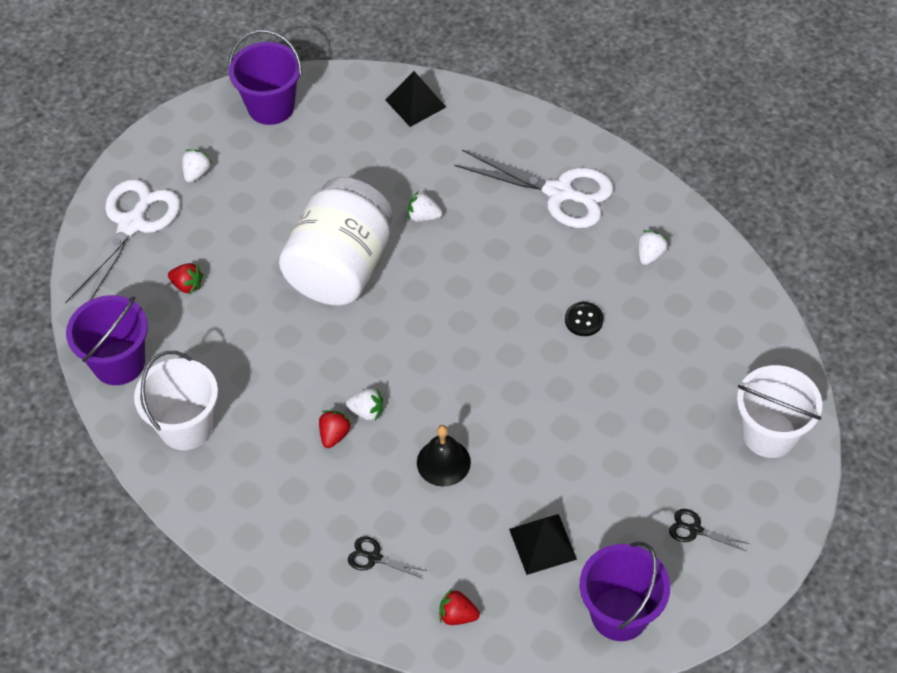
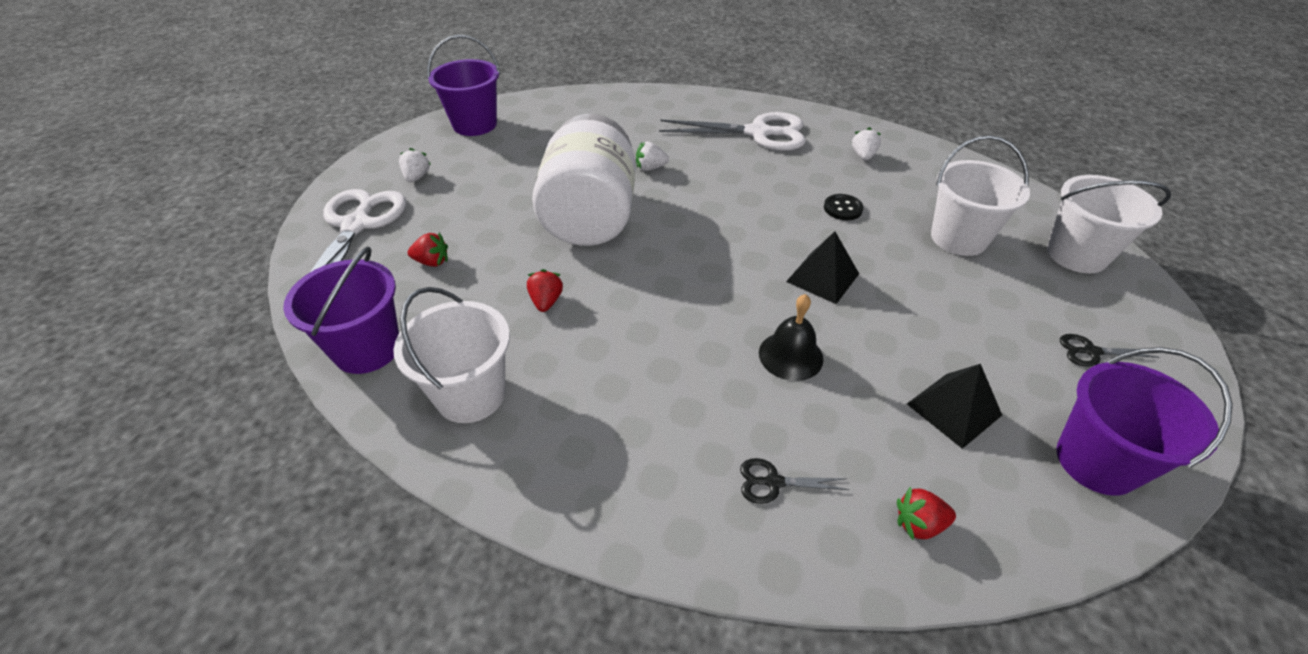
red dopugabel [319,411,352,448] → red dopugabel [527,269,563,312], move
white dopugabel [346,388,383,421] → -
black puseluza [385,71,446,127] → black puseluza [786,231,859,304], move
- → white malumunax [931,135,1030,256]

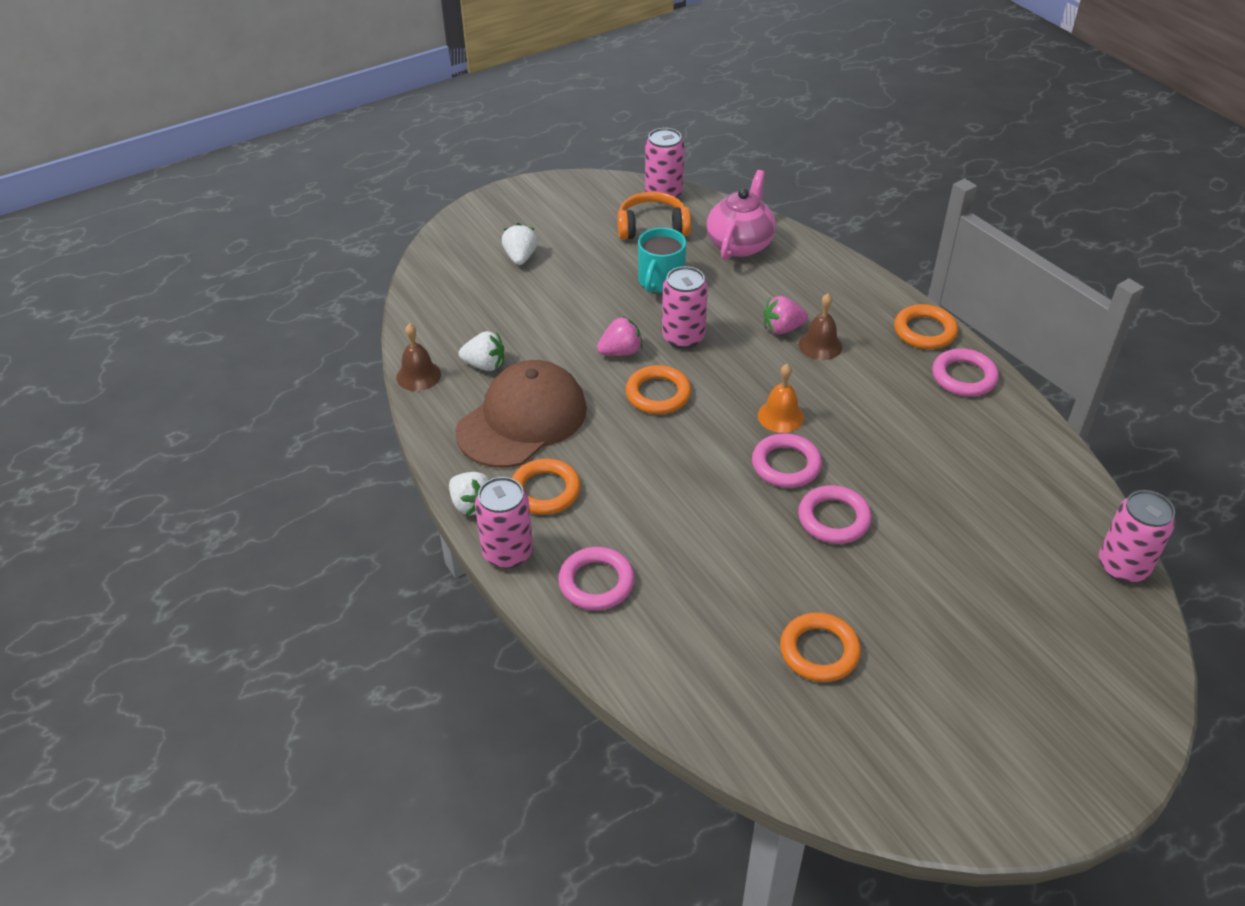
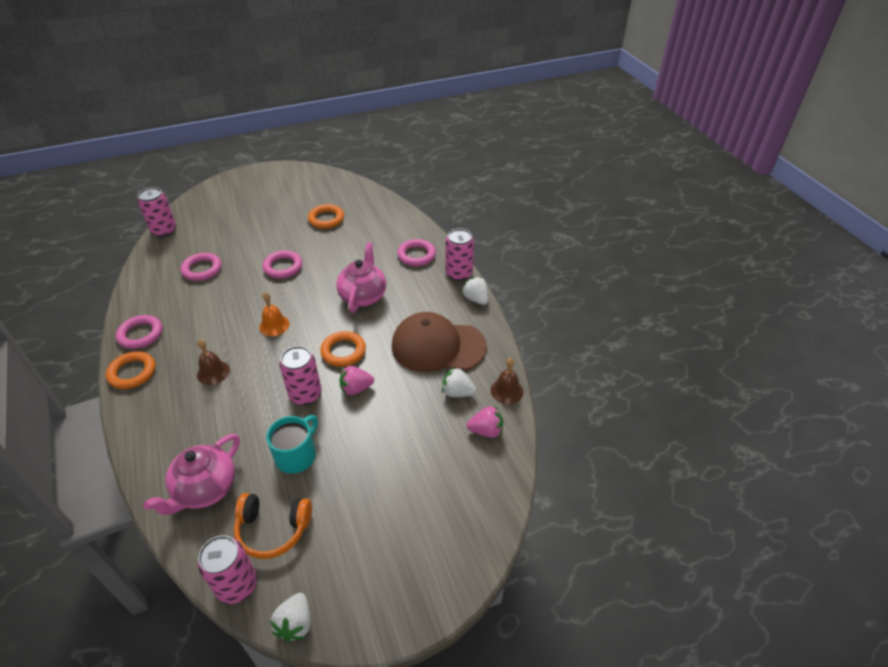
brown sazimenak [455,360,587,468] → brown sazimenak [392,312,487,372], 45 degrees clockwise
white dopugabel [502,223,538,265] → white dopugabel [270,593,311,642], move
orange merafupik [512,459,581,515] → -
pink merafupik [752,434,822,488] → pink merafupik [181,253,222,281], move
pink dopugabel [763,296,808,335] → pink dopugabel [467,406,503,438], move
- → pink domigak [336,242,386,313]

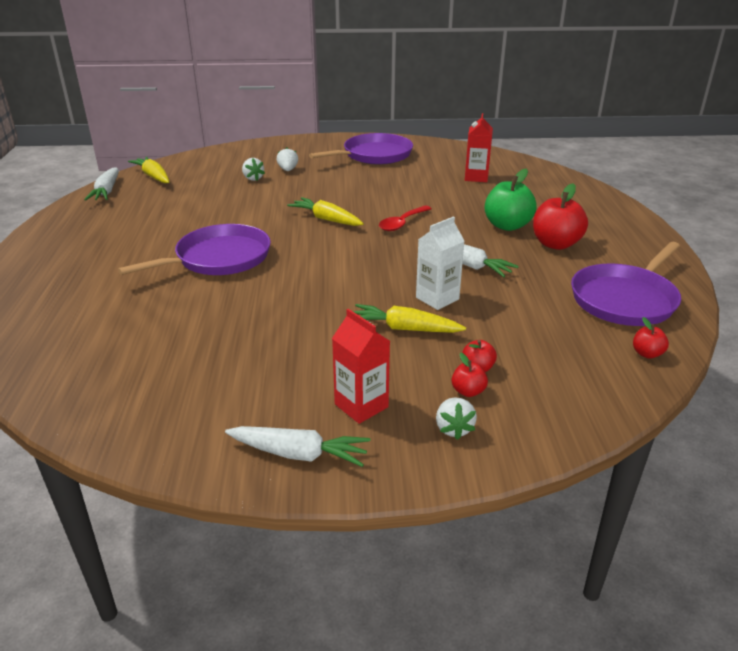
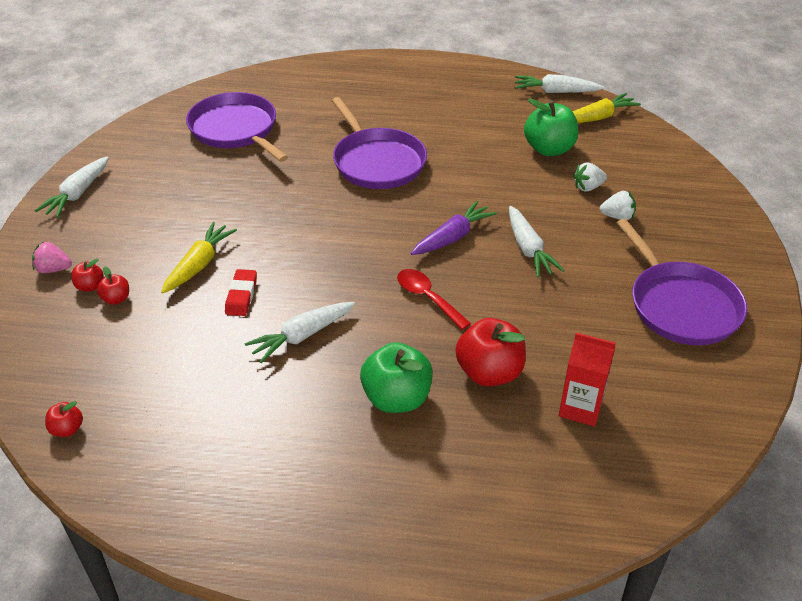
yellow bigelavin [287,197,364,226] → purple bigelavin [411,201,497,255]
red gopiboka [332,309,390,424] → -
white gopiboka [416,216,464,310] → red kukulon [225,269,257,316]
white dopugabel [436,397,477,440] → pink dopugabel [32,242,72,273]
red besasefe [533,183,588,250] → red besasefe [455,318,526,386], move
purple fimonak [571,242,681,326] → purple fimonak [186,92,288,162], move
- → white bigelavin [509,206,565,277]
- → green besasefe [524,99,578,156]

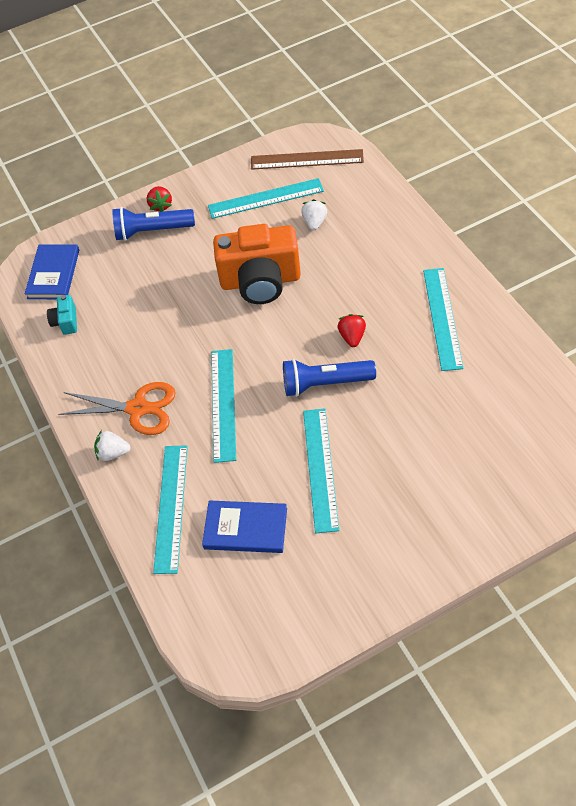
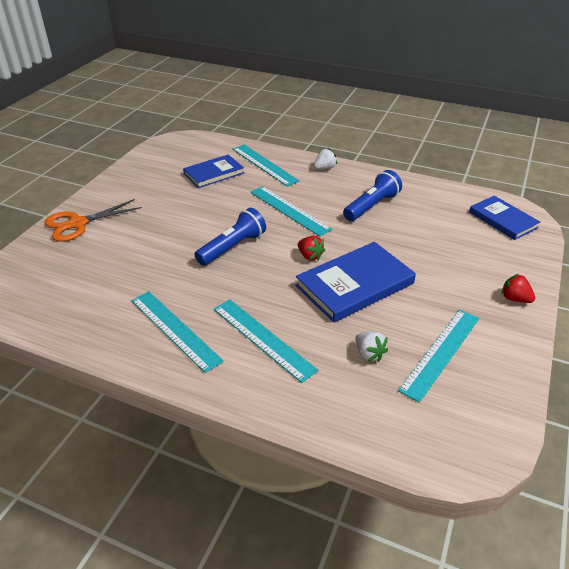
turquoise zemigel [47,295,77,335] → -
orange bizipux [58,382,176,435] → orange bizipux [44,199,142,242], move
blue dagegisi [112,207,195,241] → blue dagegisi [343,170,402,221], move
orange zemigel [213,224,301,304] → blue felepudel [295,242,416,323]
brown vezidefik [251,149,364,170] → -
turquoise vezidefik [303,408,339,533] → turquoise vezidefik [214,299,318,383], move
red dopugabel [337,314,366,347] → red dopugabel [298,236,325,261], move

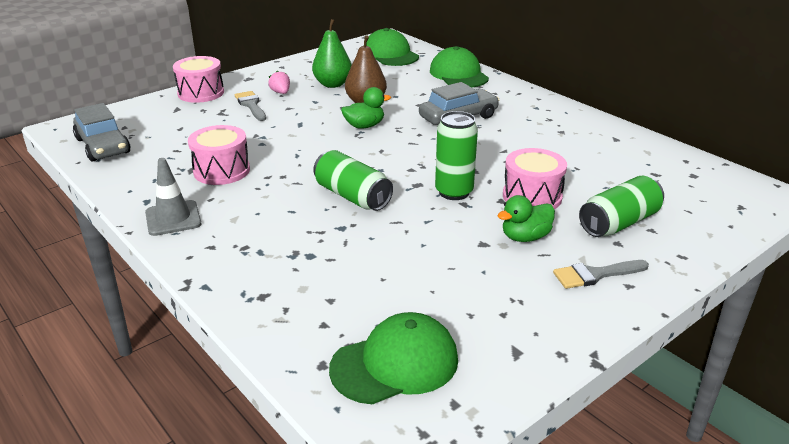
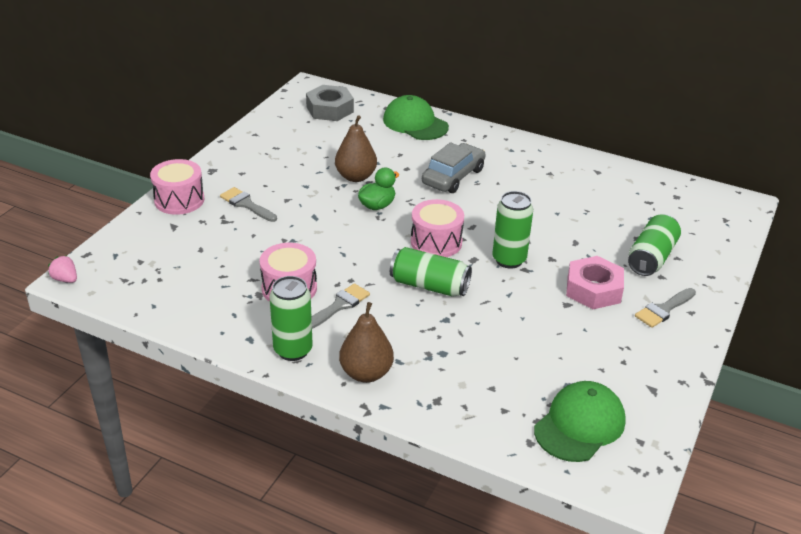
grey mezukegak [73,103,131,162] → -
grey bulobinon [145,158,202,236] → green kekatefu [270,276,313,361]
pink dopugabel [268,70,290,94] → pink dopugabel [48,255,77,283], move
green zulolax [312,19,352,88] → -
green sazimenak [363,28,419,66] → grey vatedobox [306,85,354,121]
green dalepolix [497,195,555,242] → pink vatedobox [566,256,624,309]
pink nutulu [503,148,567,209] → pink nutulu [411,199,464,257], move
- → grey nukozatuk [312,283,370,329]
- → brown zulolax [339,302,394,383]

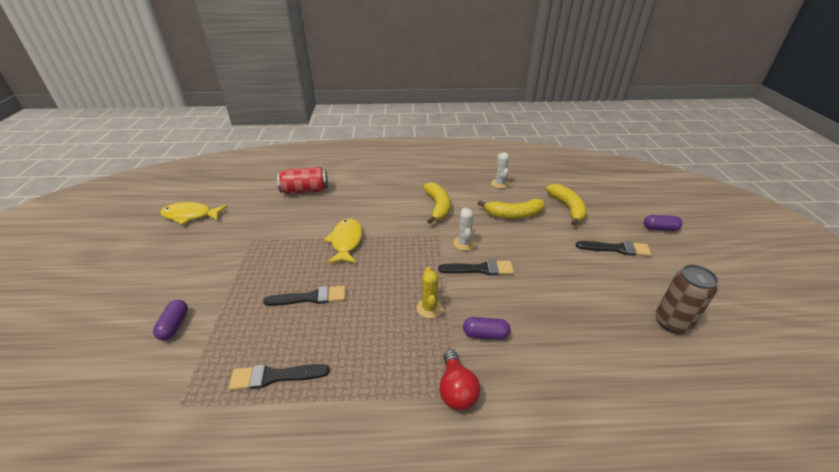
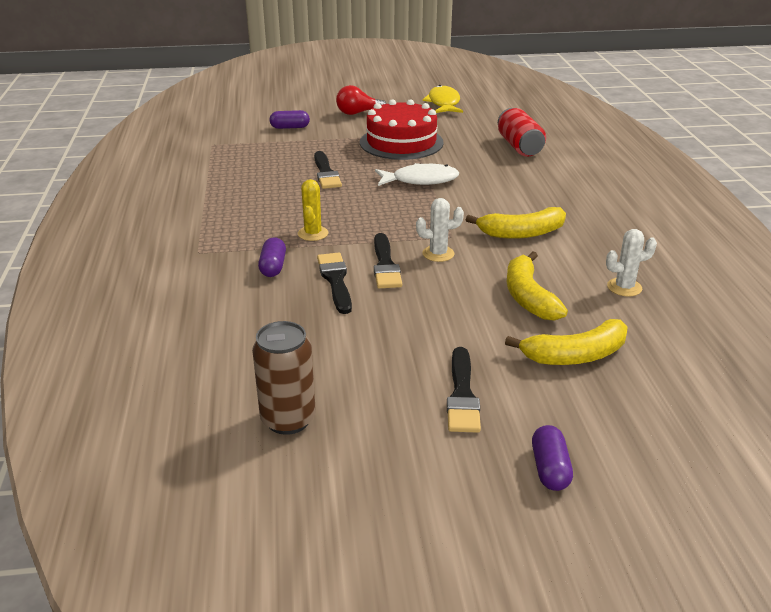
black nukozatuk [229,364,330,390] → black nukozatuk [317,253,352,314], move
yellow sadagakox [324,218,362,264] → white sadagakox [375,163,459,186]
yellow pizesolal [417,267,443,318] → yellow pizesolal [298,179,328,241], 75 degrees counterclockwise
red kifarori [439,350,480,410] → red kifarori [336,85,387,115], move
- → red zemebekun [360,99,444,160]

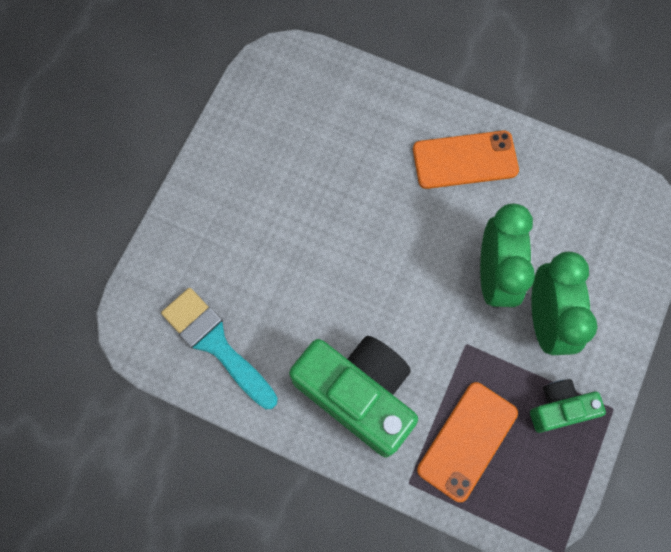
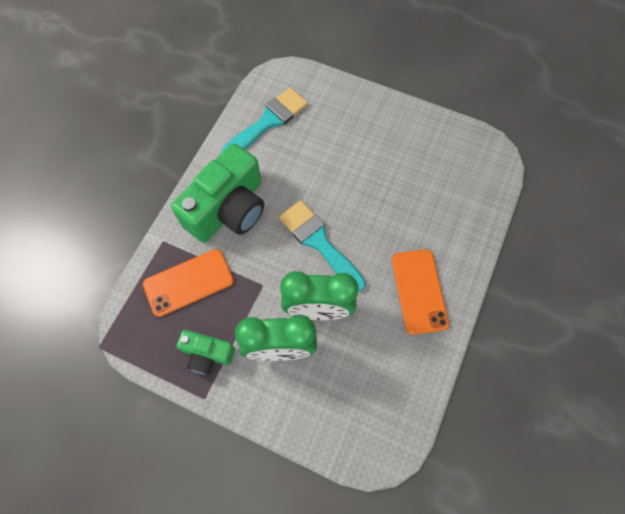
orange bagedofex [417,382,518,502] → orange bagedofex [143,249,234,317], 60 degrees counterclockwise
green zemigel [530,379,606,433] → green zemigel [177,330,235,375], 120 degrees clockwise
- → turquoise nukozatuk [279,200,366,291]

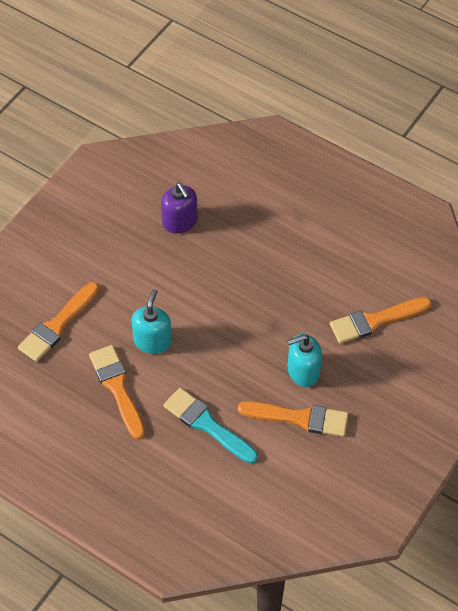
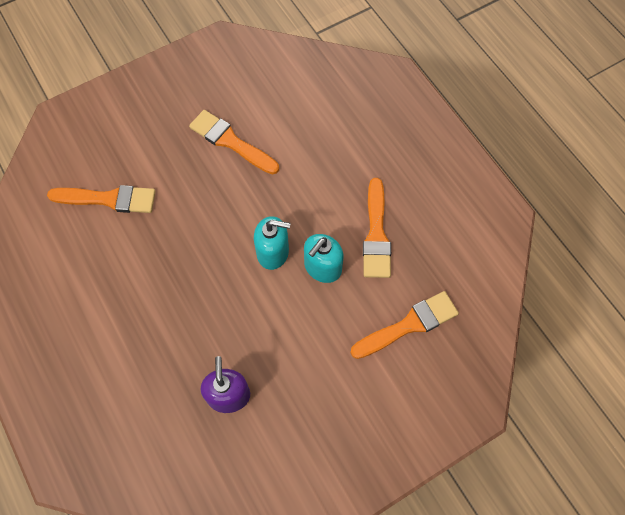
turquoise nukozatuk [164,388,258,464] → -
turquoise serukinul [287,334,322,387] → turquoise serukinul [254,216,291,270], move

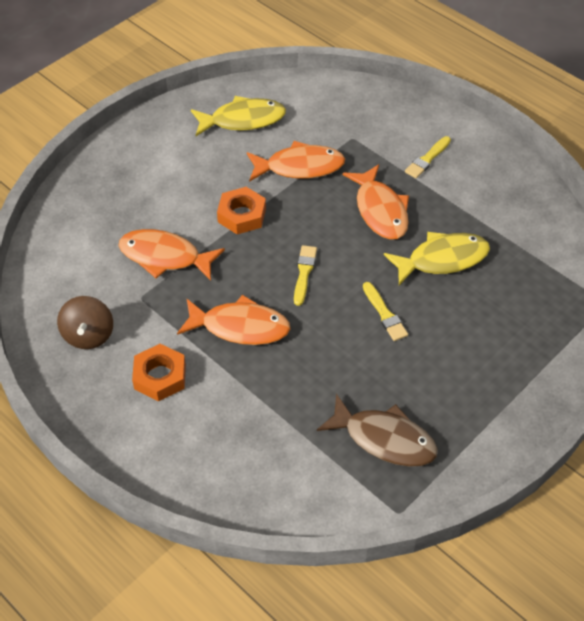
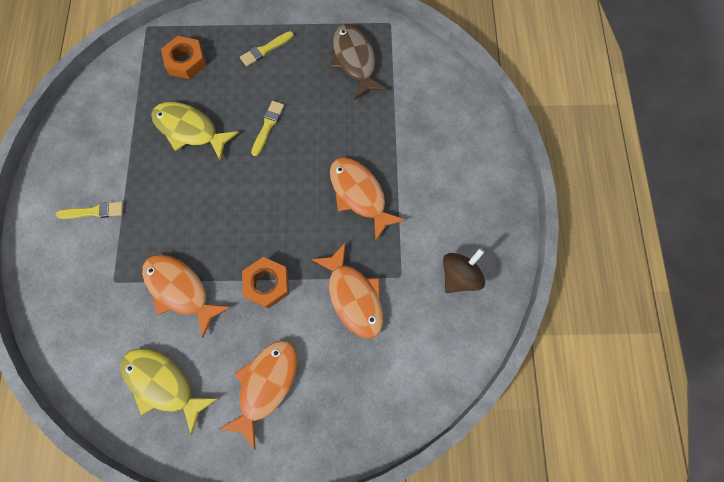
orange vatedobox [132,344,186,401] → orange vatedobox [161,36,206,79], move
yellow nukozatuk [294,245,317,306] → yellow nukozatuk [240,31,294,67], move
orange sadagakox [343,164,409,240] → orange sadagakox [220,340,297,450], move

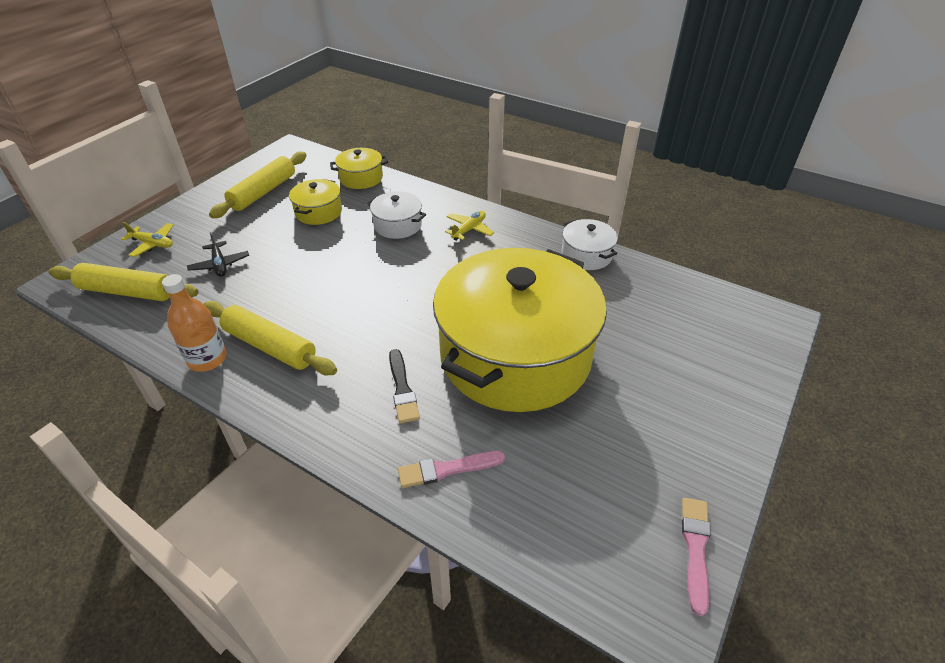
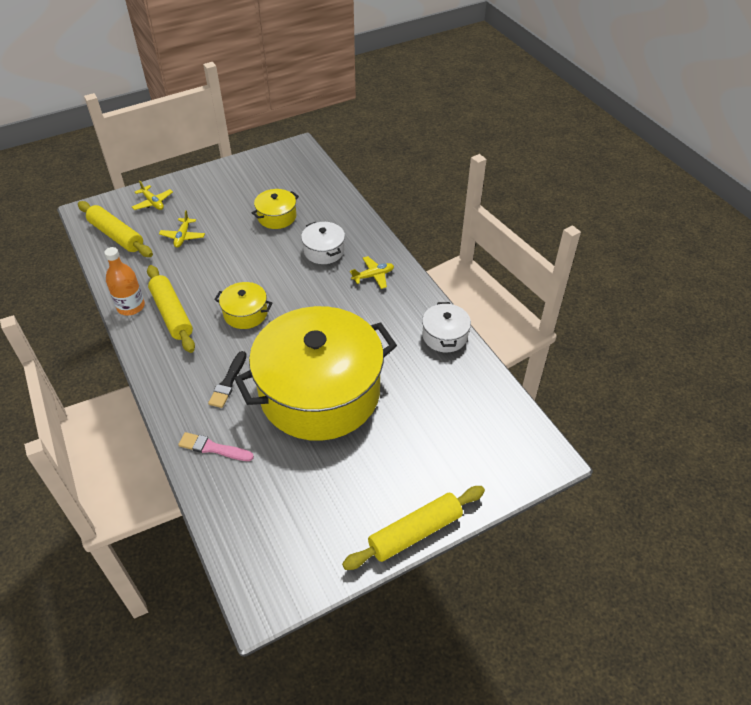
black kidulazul [187,232,249,277] → yellow kidulazul [159,210,205,248]
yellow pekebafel [209,152,307,218] → yellow pekebafel [342,486,485,570], move
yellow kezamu [330,148,388,189] → yellow kezamu [214,282,273,329], move
pink nukozatuk [682,498,711,616] → -

